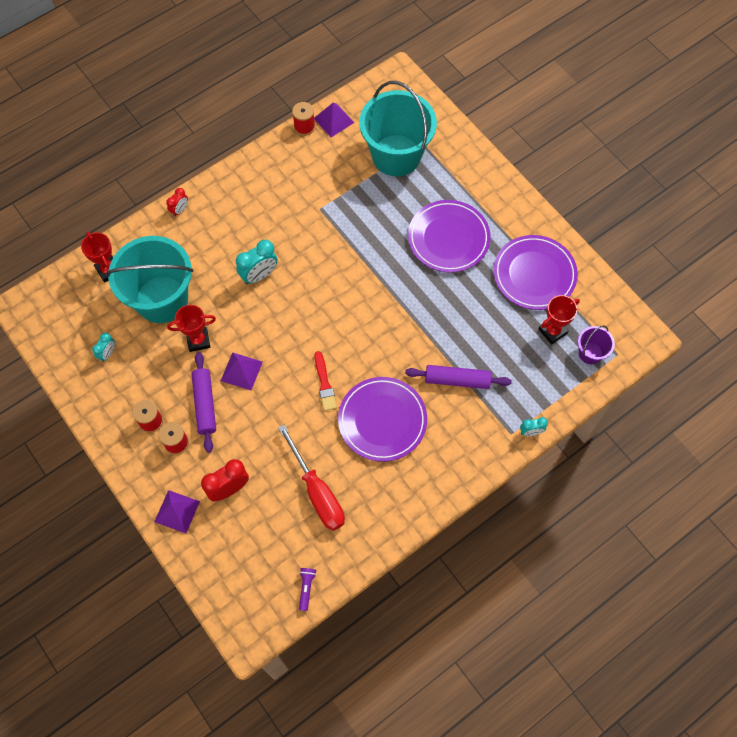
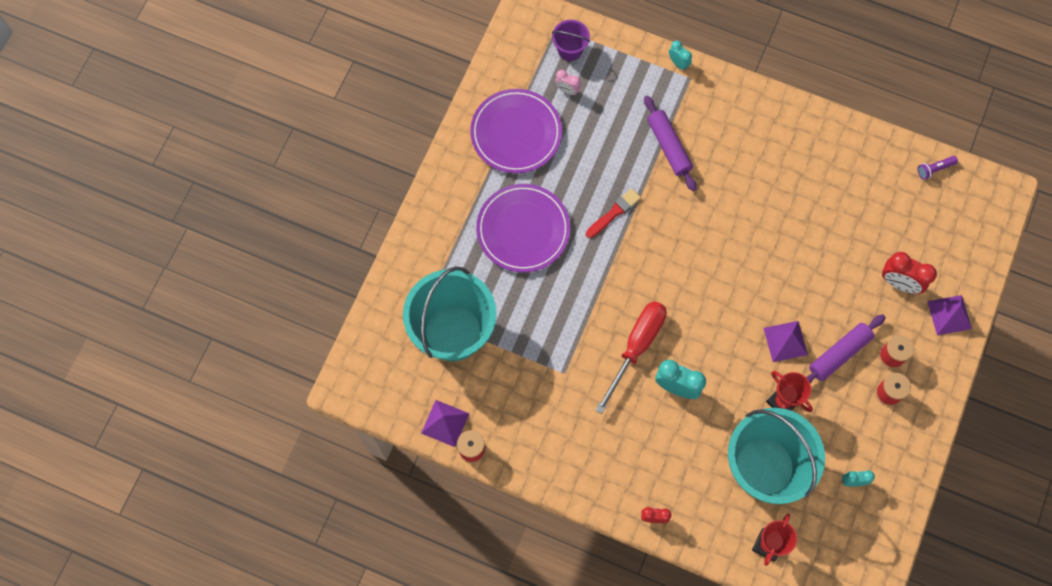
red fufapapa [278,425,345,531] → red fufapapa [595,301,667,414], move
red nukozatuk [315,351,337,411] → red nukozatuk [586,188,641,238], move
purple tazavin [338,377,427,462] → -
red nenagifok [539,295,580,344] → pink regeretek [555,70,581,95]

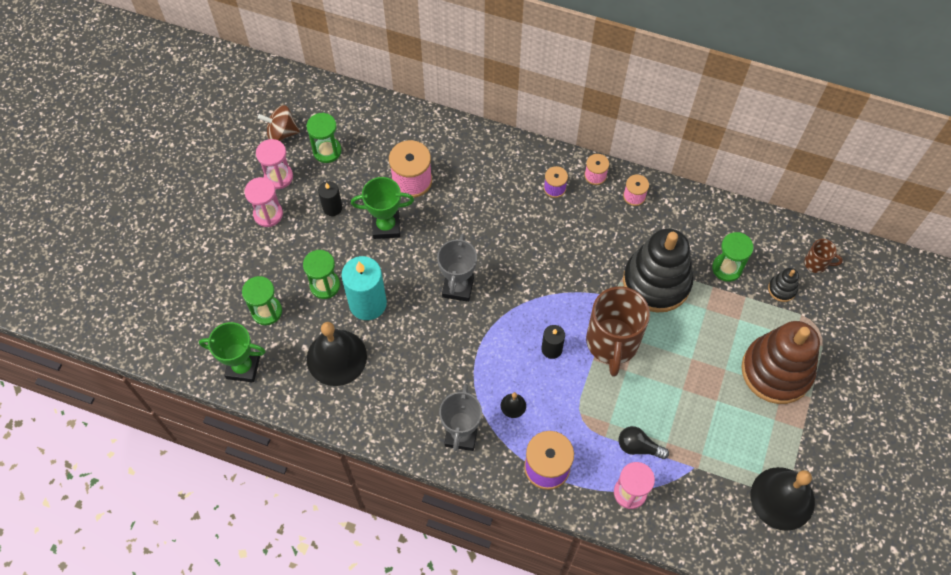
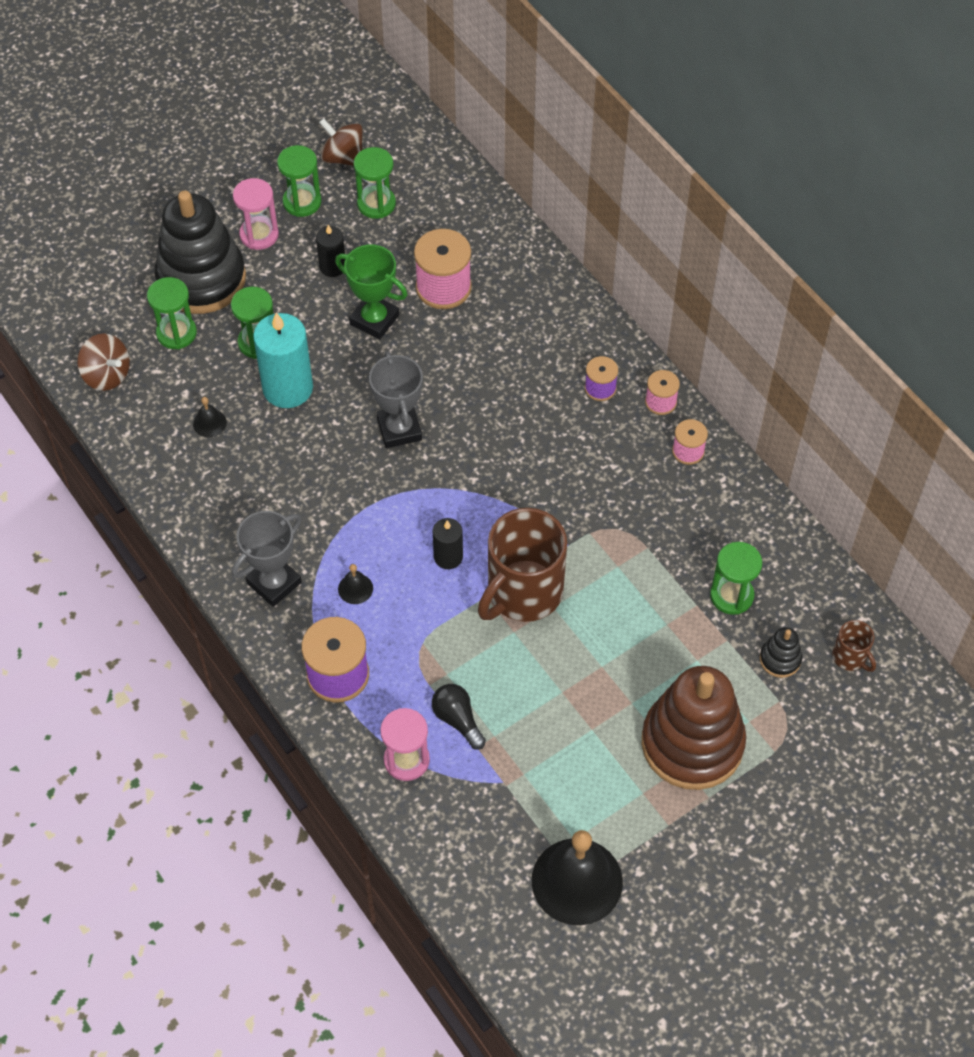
green nenagifok [199,322,266,383] → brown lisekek [77,333,130,391]
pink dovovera [256,139,293,189] → green dovovera [277,145,321,217]
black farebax [307,322,367,386] → black farebax [193,397,227,437], x0.42
grey nenagifok [437,234,477,302] → grey nenagifok [369,351,423,448], 60 degrees counterclockwise
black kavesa [623,228,694,313] → black kavesa [154,190,246,314], move

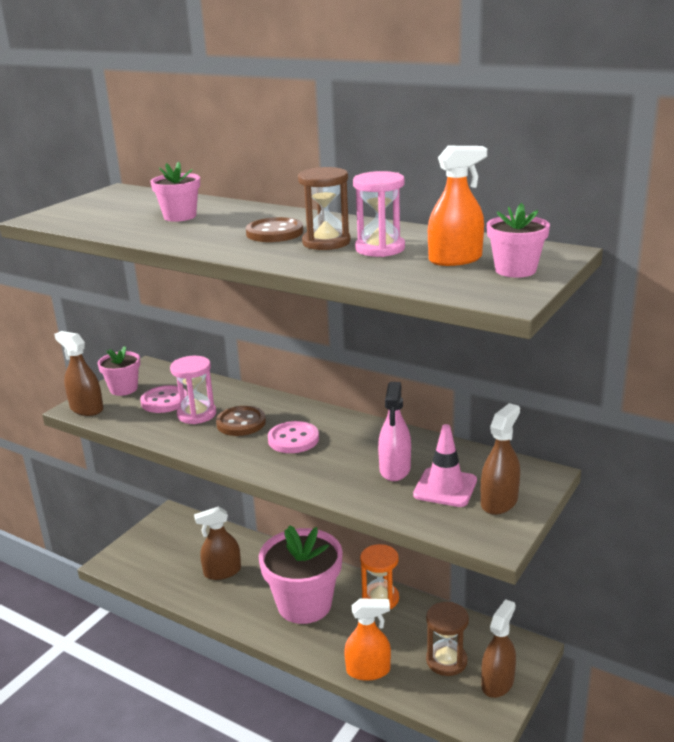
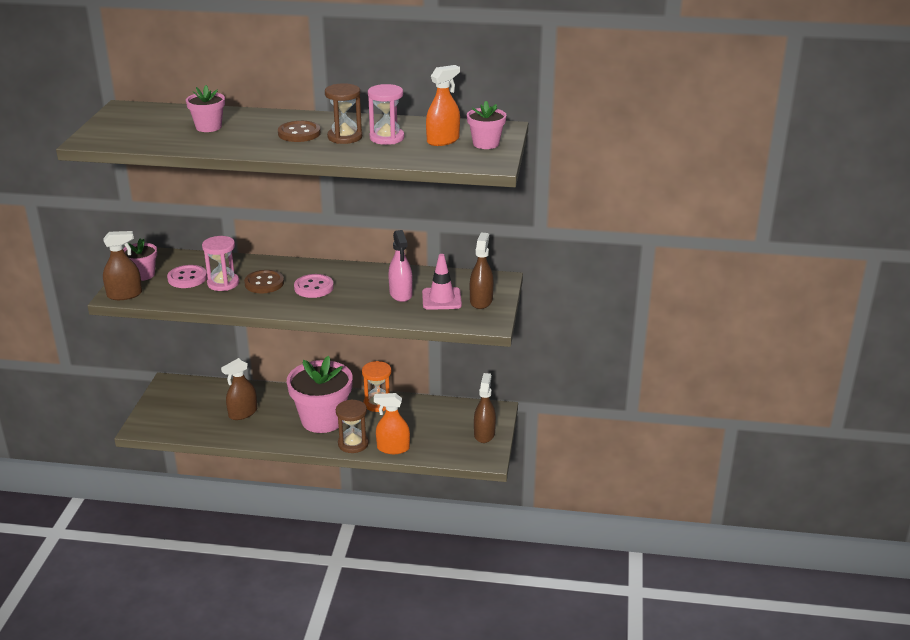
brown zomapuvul [54,331,104,416] → brown zomapuvul [103,231,142,300], 150 degrees clockwise
orange zomapuvul [344,598,391,681] → orange zomapuvul [374,393,410,454], 150 degrees counterclockwise
brown dovovera [426,602,469,676] → brown dovovera [336,399,369,453], move

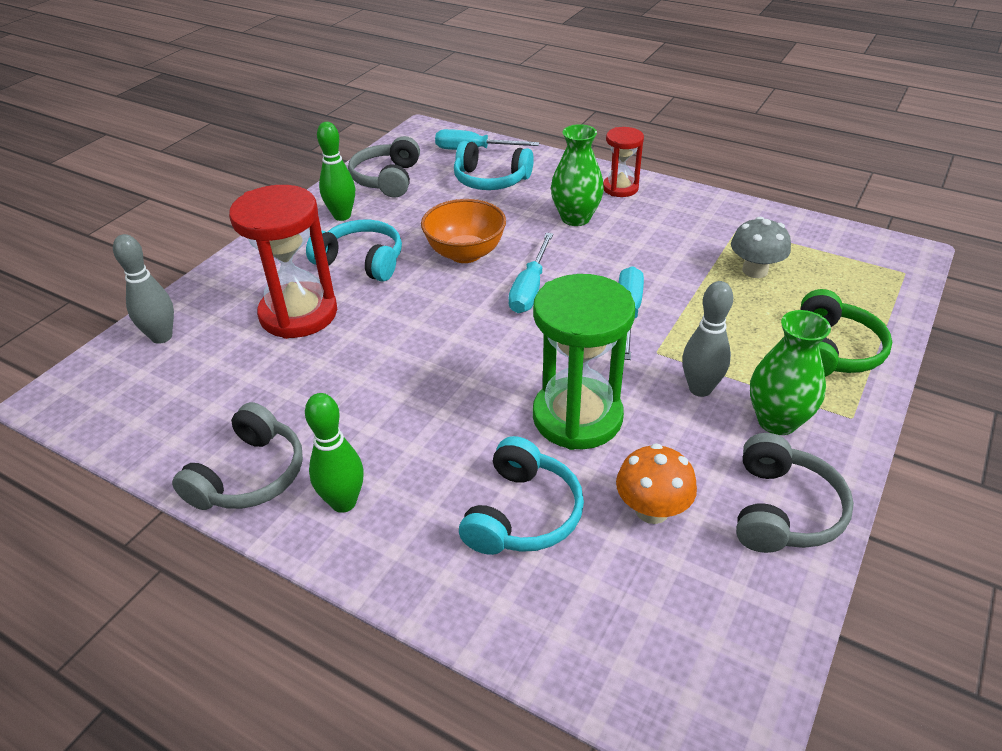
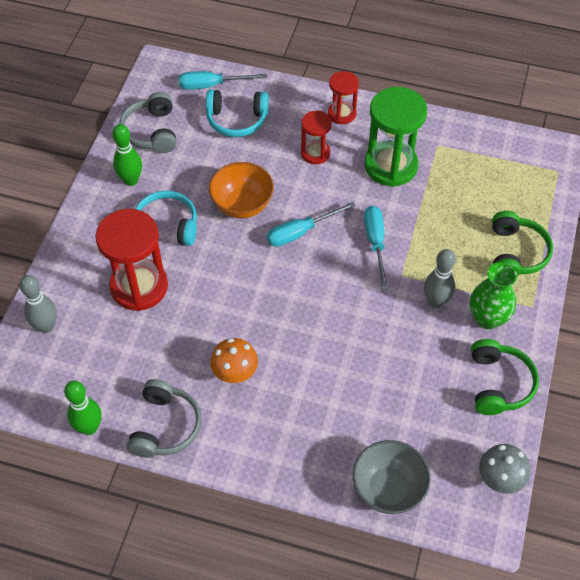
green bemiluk [305,393,364,513] → green bemiluk [64,381,102,435], move
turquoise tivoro [459,436,584,555] → -
turquoise fufapapa [508,233,553,313] → turquoise fufapapa [267,202,356,247], 60 degrees clockwise
green dovovera [533,274,635,450] → green dovovera [365,87,427,187], move
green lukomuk [551,124,604,226] → red dovovera [301,111,332,164]
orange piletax [616,443,697,524] → orange piletax [210,338,258,383], move
grey piletax [731,217,791,278] → grey piletax [479,444,530,494], move
grey tivoro [736,433,854,553] → green tivoro [471,339,539,415]
- → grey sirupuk [353,440,431,514]

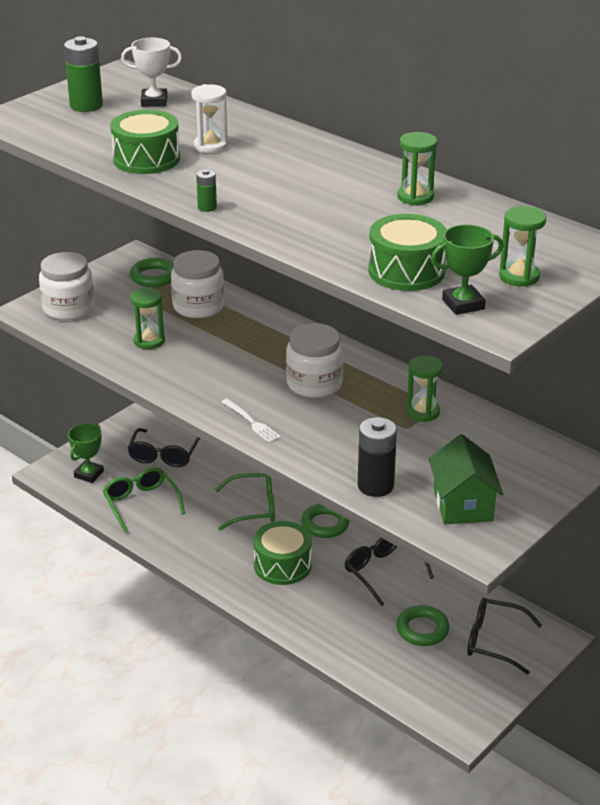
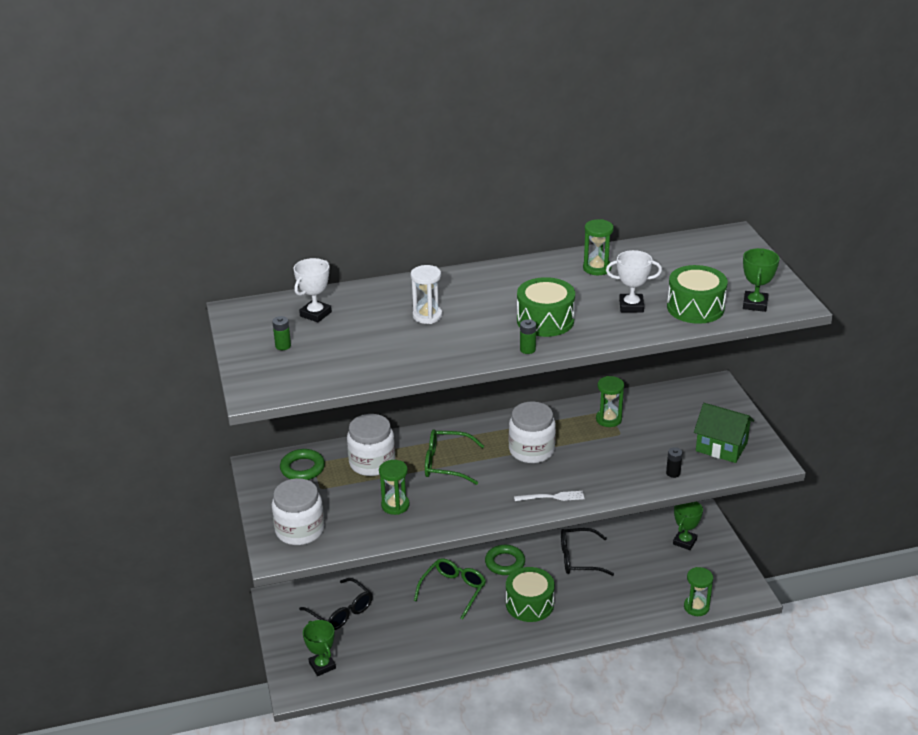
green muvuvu [64,36,103,112] → green muvuvu [272,316,291,350], x0.51
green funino [103,467,185,533] → green funino [425,429,484,485], move
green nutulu [110,110,180,174] → green nutulu [517,277,575,337], move
black muvuvu [358,417,397,497] → black muvuvu [666,447,683,478], x0.51
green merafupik [396,605,449,646] → -
black funino [467,598,542,675] → green nenagifok [673,501,703,550]
green dovovera [499,206,546,287] → green dovovera [684,567,713,616], move
- → white nenagifok [606,250,662,313]

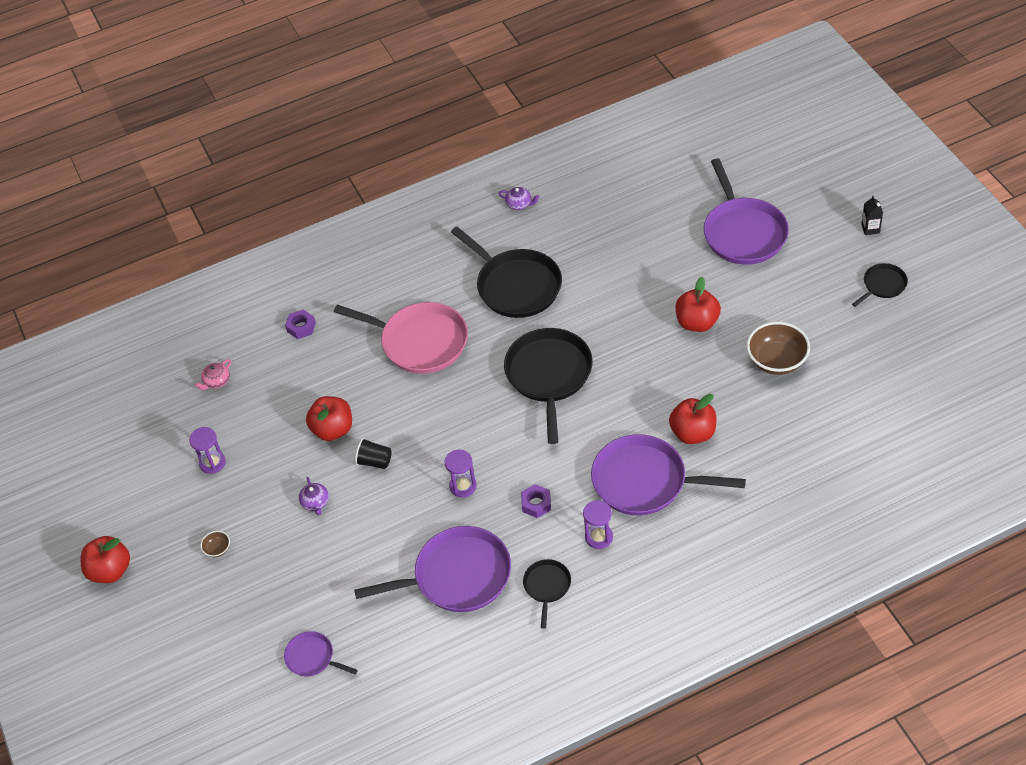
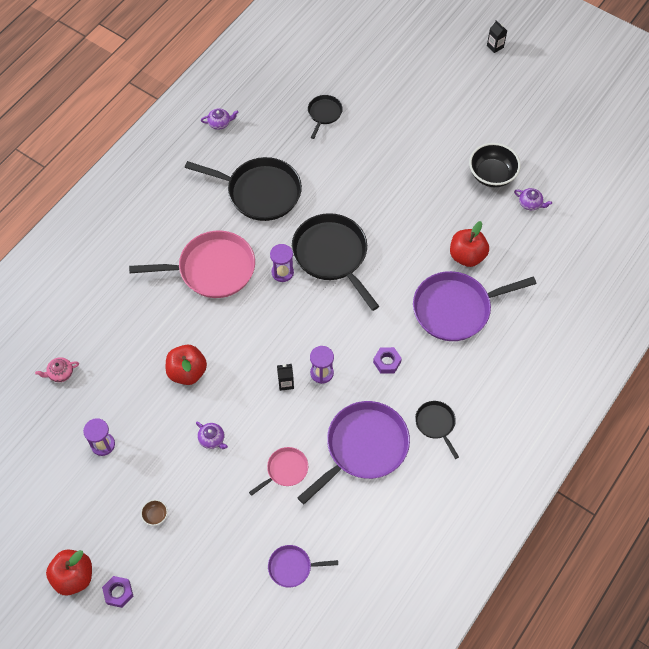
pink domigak [195,359,231,390] → pink domigak [35,357,79,382], 60 degrees clockwise
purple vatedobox [285,309,316,339] → purple vatedobox [102,576,133,608], move
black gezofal [355,438,392,469] → -
purple dovovera [583,500,613,549] → purple dovovera [270,244,294,282], move
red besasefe [676,277,721,332] → -
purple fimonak [704,158,789,265] → -
brown sirupuk [746,322,810,375] → black sirupuk [469,143,521,187]
black fimonak [852,263,908,307] → black fimonak [308,95,343,139], move
- → pink fimonak [249,447,308,496]
- → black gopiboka [277,364,294,391]
- → purple domigak [514,188,552,210]

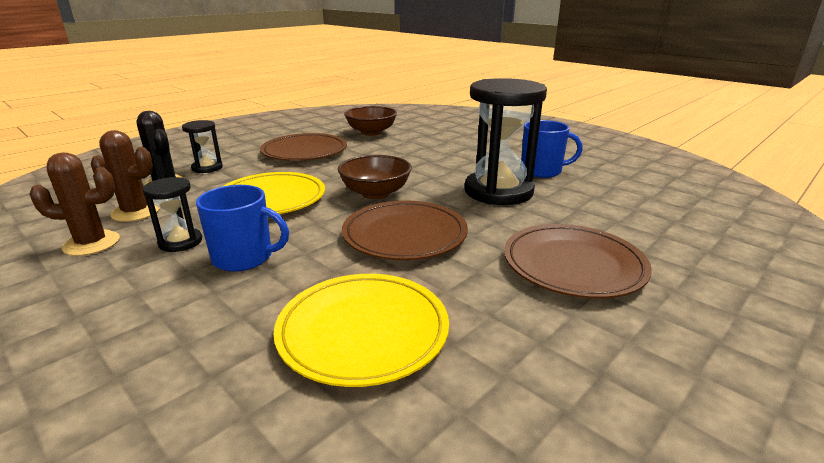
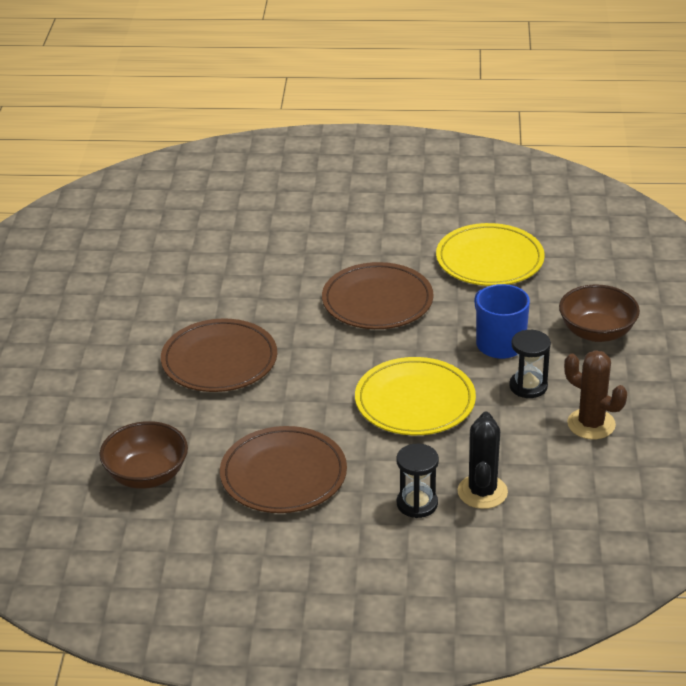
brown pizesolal [91,130,160,222] → -
brown sirupuk [338,155,412,199] → brown sirupuk [559,285,640,342], move
black dovovera [465,78,547,205] → -
brown tazavin [504,224,652,299] → brown tazavin [161,318,277,392], move
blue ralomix [521,120,583,178] → -

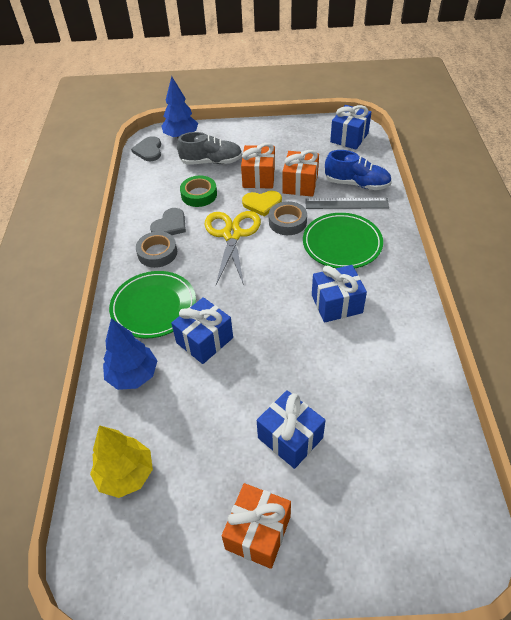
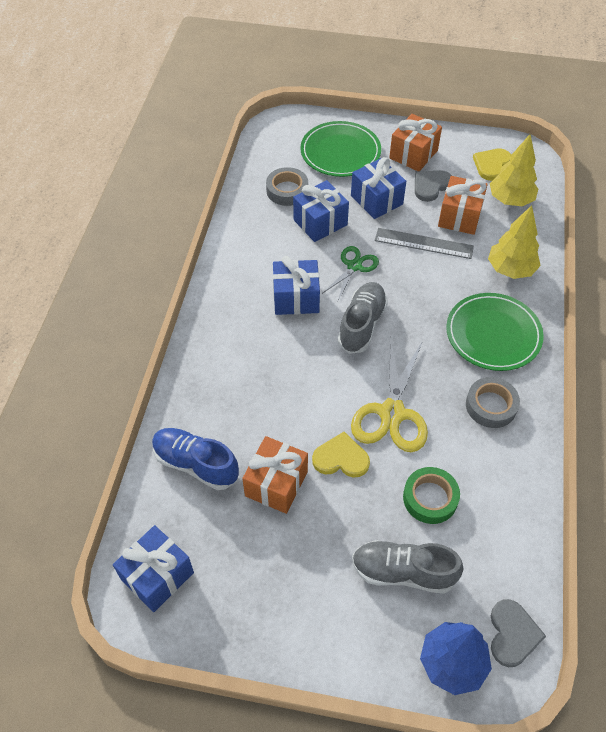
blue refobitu [103,318,157,390] → yellow refobitu [488,205,541,279]
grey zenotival [150,208,186,235] → grey zenotival [415,170,452,202], move
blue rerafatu [171,297,233,364] → blue rerafatu [293,180,349,242], move
orange rerafatu [241,143,275,189] → orange rerafatu [438,176,488,235], move
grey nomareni [269,201,307,235] → grey nomareni [266,167,308,206], move
green tazavin [303,213,383,269] → green tazavin [300,121,381,177], move
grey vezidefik [305,198,389,209] → grey vezidefik [375,228,474,259], move
- → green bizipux [323,246,379,301]
- → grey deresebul [338,282,388,354]
- → yellow zenotival [473,149,511,181]

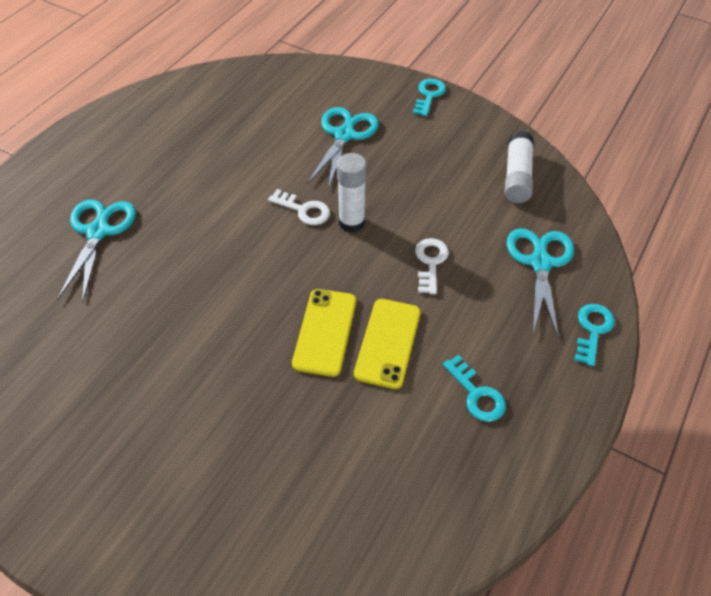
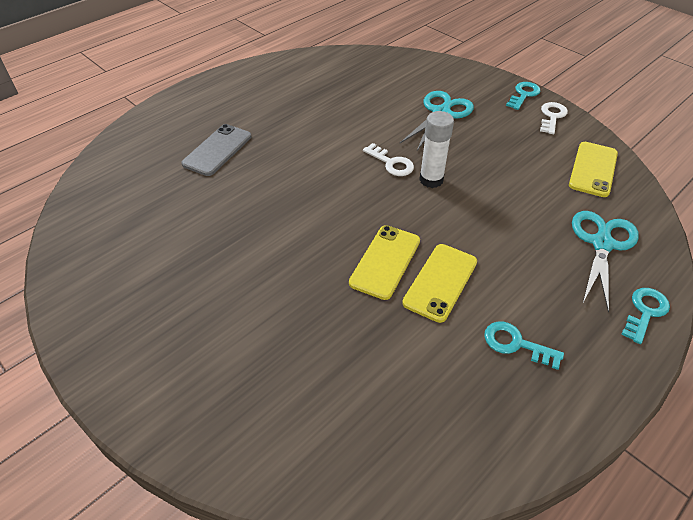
turquoise bizipux [57,199,136,302] → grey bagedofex [181,124,251,176]
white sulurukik [415,238,449,294] → white sulurukik [540,102,568,134], move
turquoise sulurukik [443,354,506,422] → turquoise sulurukik [484,321,564,370], 135 degrees clockwise
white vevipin [504,131,534,203] → yellow bagedofex [569,142,618,197]

